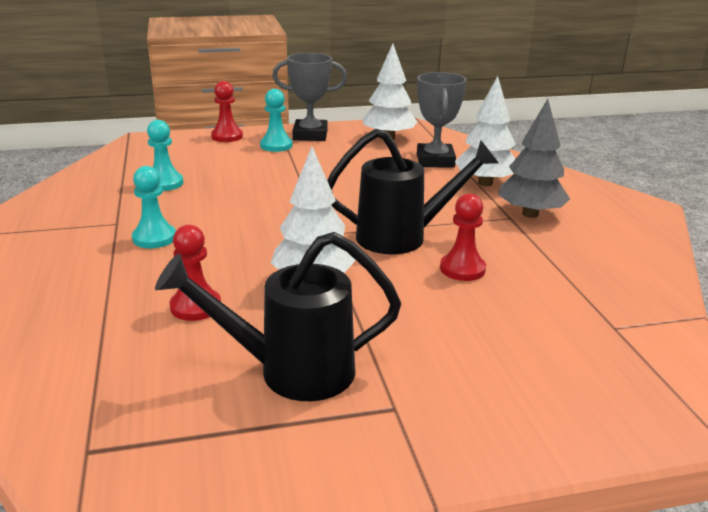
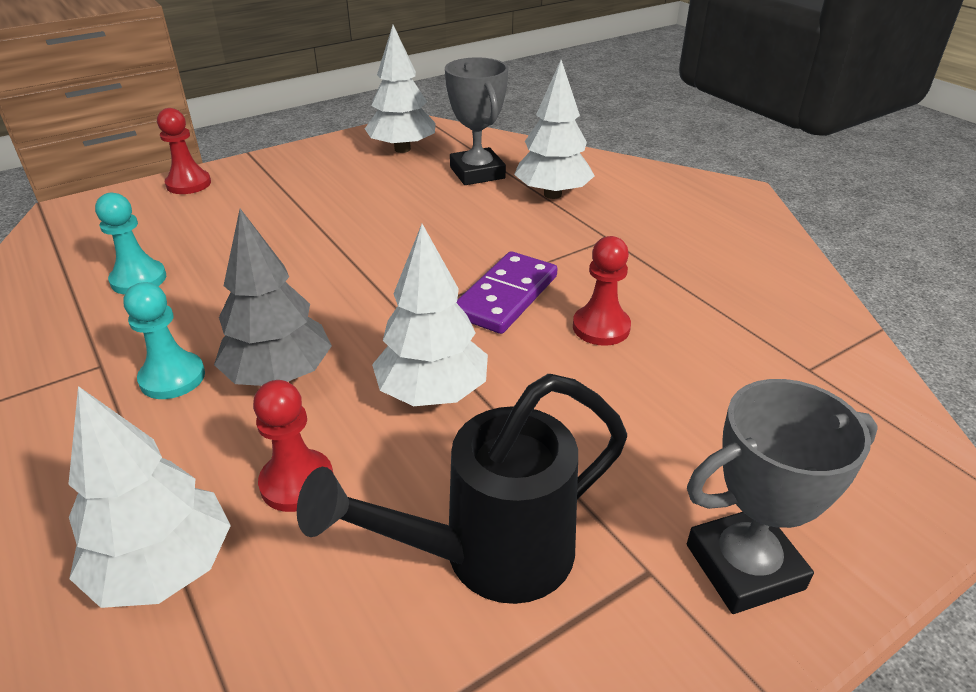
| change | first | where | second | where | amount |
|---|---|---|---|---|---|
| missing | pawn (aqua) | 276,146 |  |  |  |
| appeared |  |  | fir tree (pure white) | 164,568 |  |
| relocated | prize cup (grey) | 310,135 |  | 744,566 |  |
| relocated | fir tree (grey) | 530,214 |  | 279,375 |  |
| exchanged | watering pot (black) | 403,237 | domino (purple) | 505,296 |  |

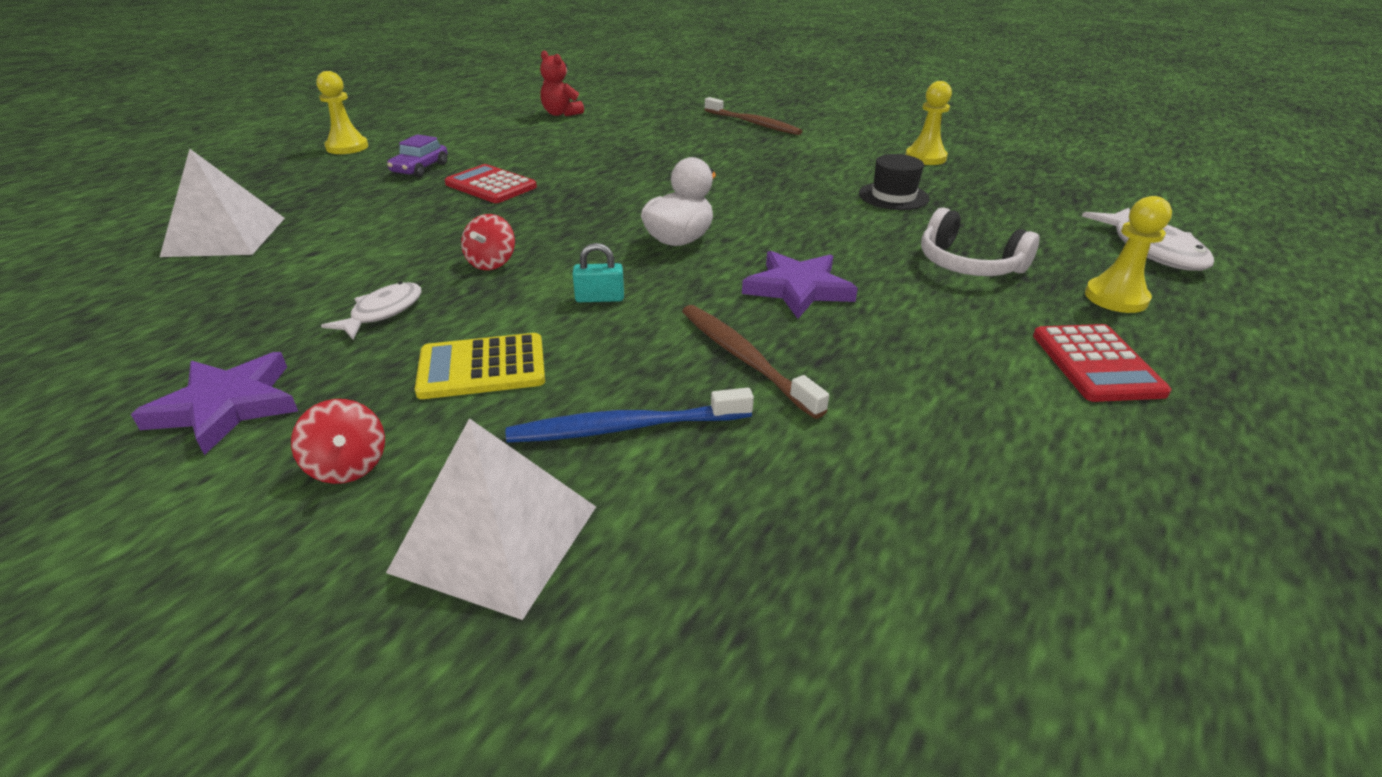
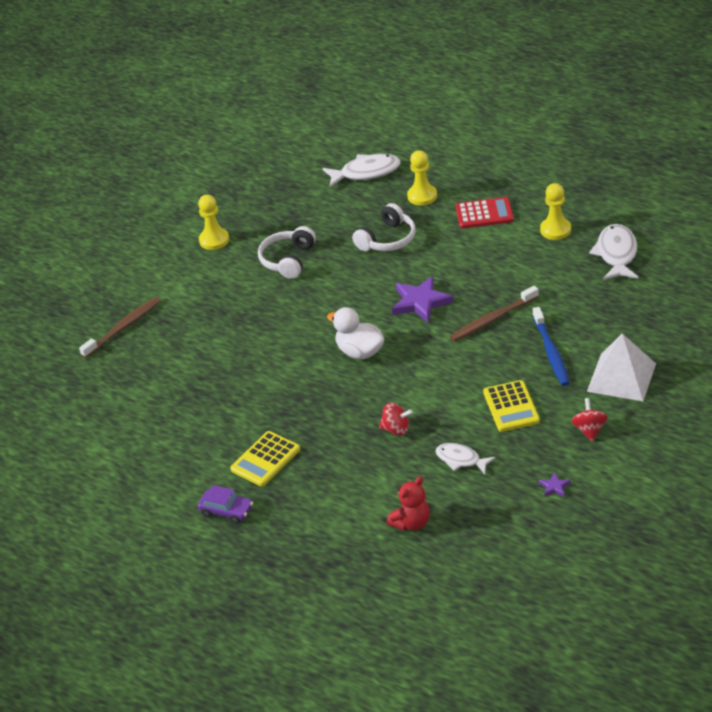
| change | first | where | second | where | amount |
|---|---|---|---|---|---|
| missing | solid pyramid (pure white) | 225,236 |  |  |  |
| missing | small lock (aqua) | 599,298 |  |  |  |
| appeared |  |  | toy fish (pure white) | 616,254 |  |
| relocated | pawn (yellow) | 347,147 |  | 555,230 |  |
| relocated | teddy (scarlet) | 561,114 |  | 411,523 |  |
| exchanged | hat (black) | 893,196 | headphones (pure white) | 288,260 |  |
| colour | calculator (scarlet) | 491,185 | calculator (yellow) | 265,459 |  |
| spun | spinning top (scarlet) | 348,466 |  | 589,430 | 60 degrees counterclockwise |
| size | star shape (purple) | 227,406 |  | 554,487 | x0.45 |

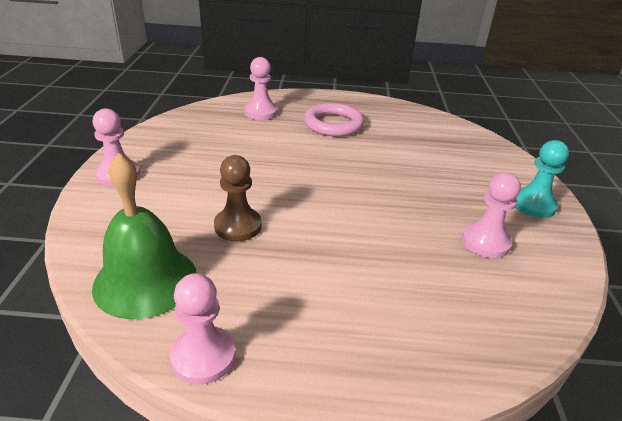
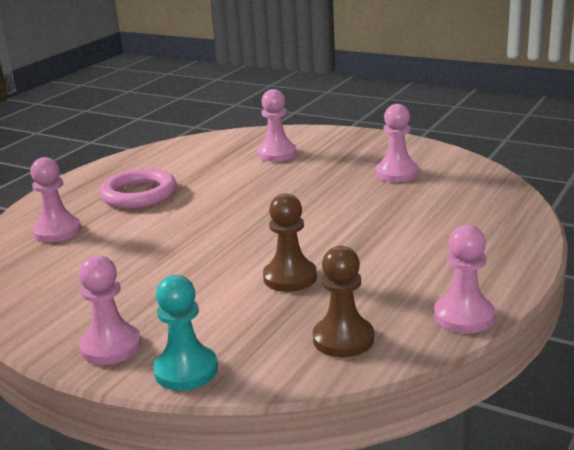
| change | first | where | second | where | amount |
|---|---|---|---|---|---|
| appeared |  |  | pawn (rosy) | 277,154 |  |
| relocated | pawn (aqua) | 533,205 |  | 186,370 |  |
| exchanged | hand bell (emerald) | 145,280 | pawn (russet) | 343,339 |  |

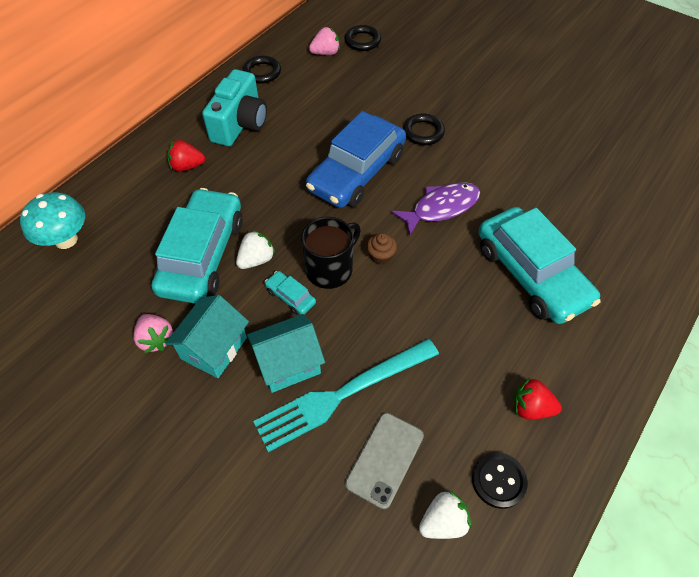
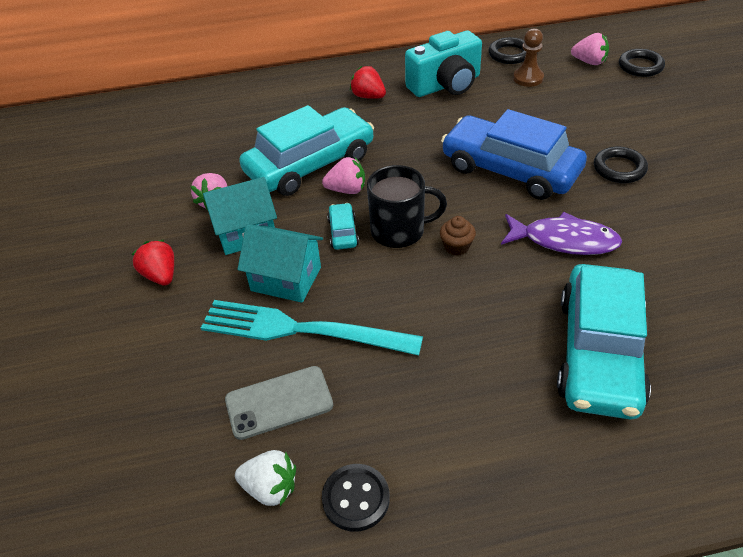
| change | first | where | second | where | amount |
|---|---|---|---|---|---|
| missing | fungus (aqua) | 66,240 |  |  |  |
| appeared |  |  | pawn (russet) | 528,78 |  |
| relocated | strawberry (scarlet) | 530,407 |  | 161,275 |  |
| colour | strawberry (pure white) | 256,259 | strawberry (rosy) | 347,190 |  |
| spun | toy car (royal blue) | 357,172 |  | 510,169 | 45 degrees clockwise |

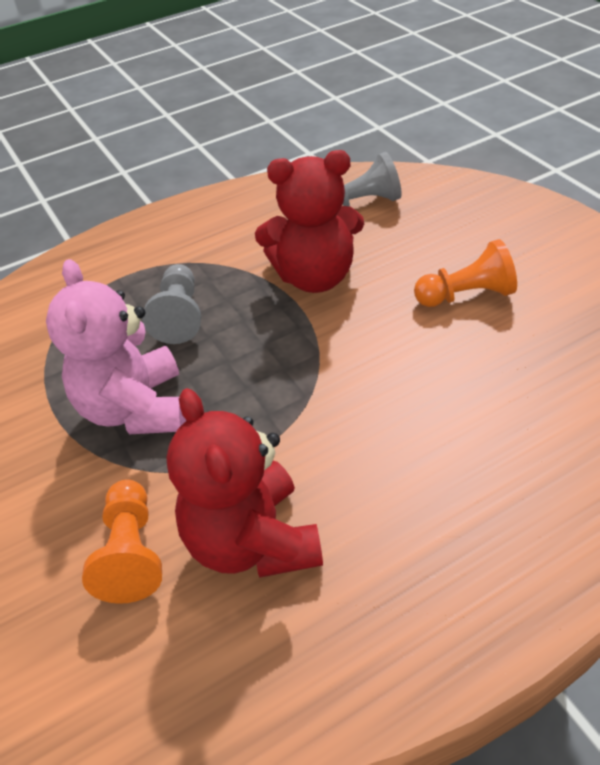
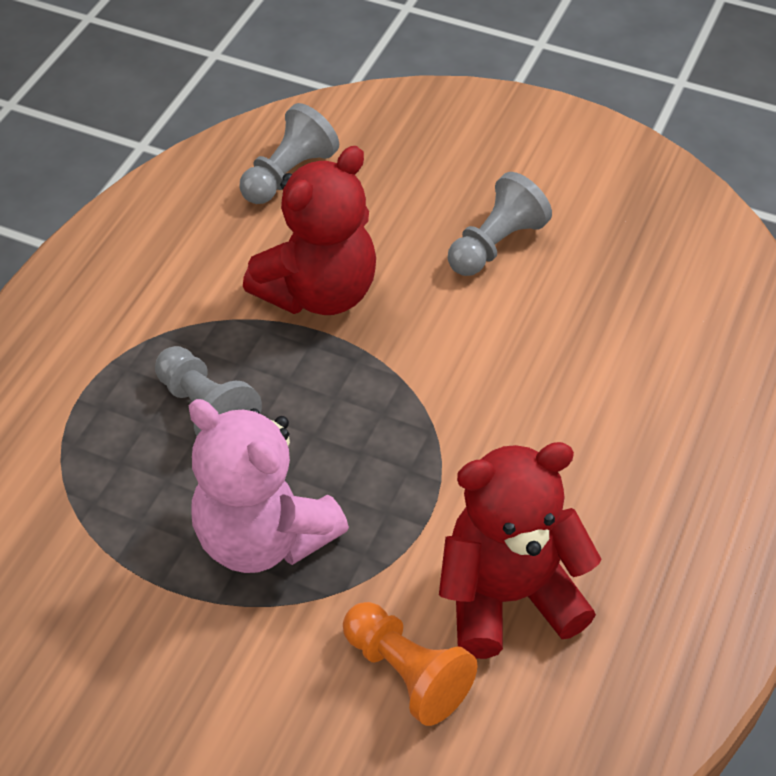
| change | first | where | second | where | amount |
|---|---|---|---|---|---|
| colour | pawn (orange) | 466,295 | pawn (grey) | 496,244 |  |
| spun | teddy (scarlet) | 252,541 |  | 508,596 | 135 degrees clockwise |

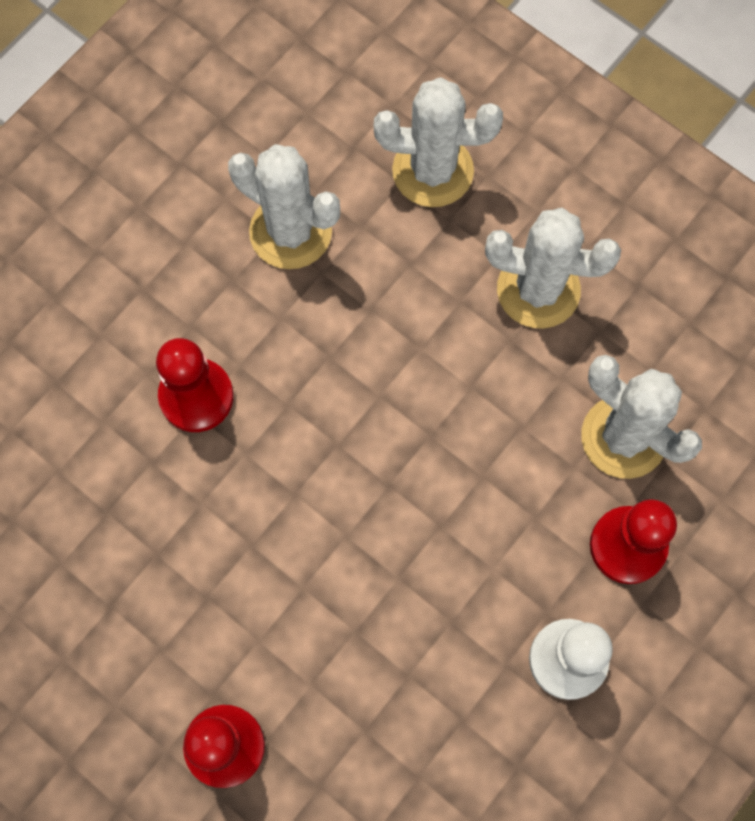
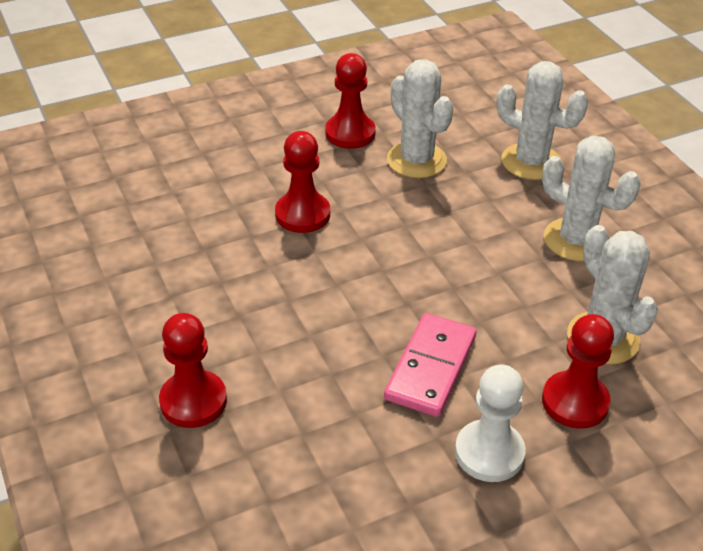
| change | first | where | second | where | amount |
|---|---|---|---|---|---|
| appeared |  |  | pawn (scarlet) | 350,133 |  |
| appeared |  |  | domino (rosy) | 430,367 |  |

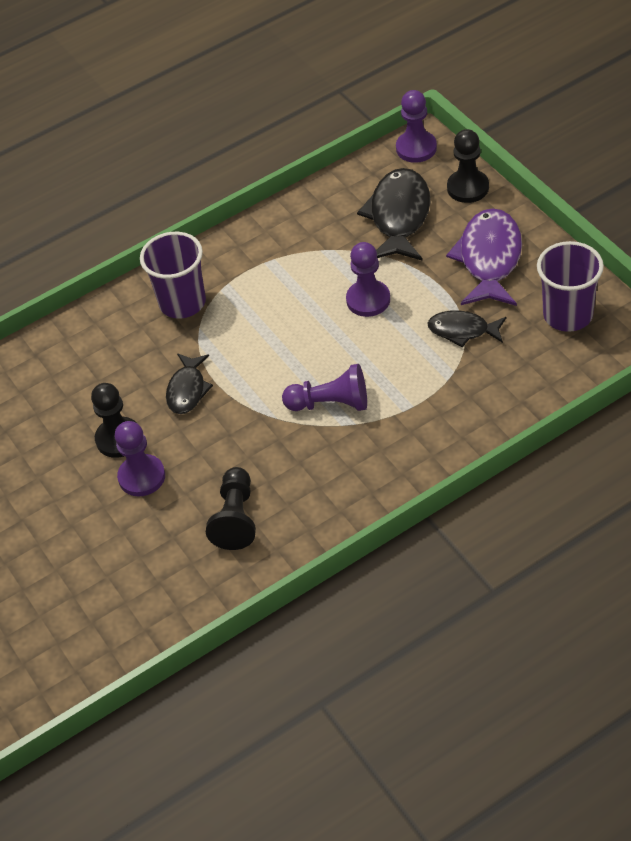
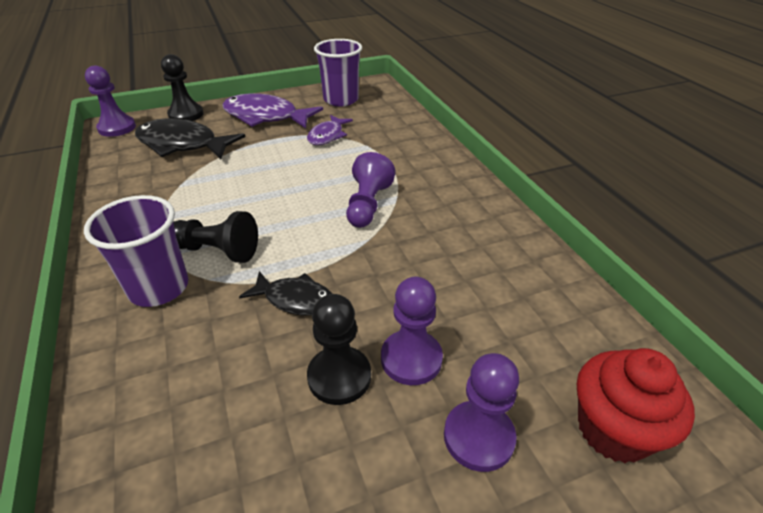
| change | first | where | second | where | amount |
|---|---|---|---|---|---|
| appeared |  |  | fairy cake (scarlet) | 613,430 |  |
| relocated | pawn (black) | 236,518 |  | 217,251 |  |
| relocated | pawn (purple) | 368,300 |  | 478,437 |  |
| colour | toy fish (black) | 463,330 | toy fish (purple) | 327,136 |  |

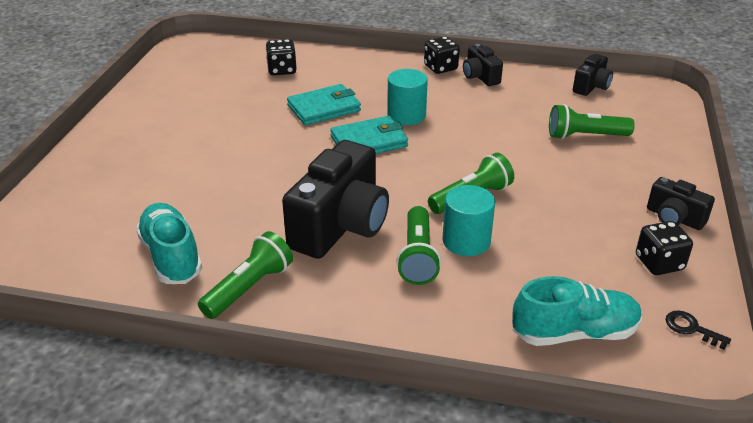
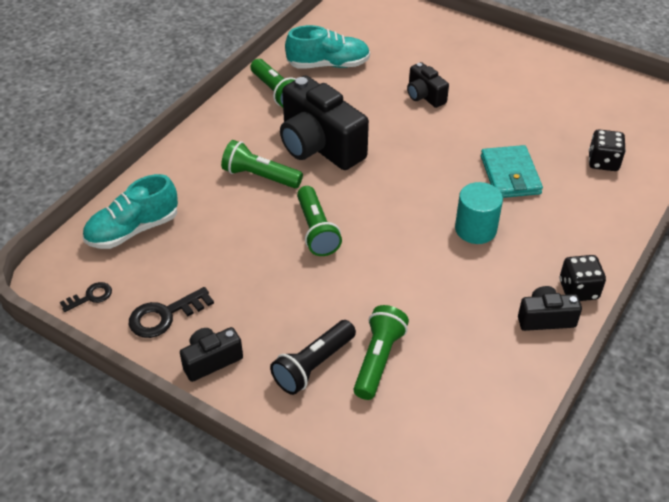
| change | first | where | second | where | amount |
|---|---|---|---|---|---|
| missing | billfold (aqua) | 369,141 |  |  |  |
| missing | solid cylinder (aqua) | 466,241 |  |  |  |
| appeared |  |  | torch (black) | 313,365 |  |
| relocated | photo camera (black) | 591,87 |  | 424,96 |  |
| exchanged | dice (black) | 659,263 | latchkey (black) | 165,316 |  |
| spun | sneaker (aqua) | 574,333 |  | 133,230 | 45 degrees clockwise |

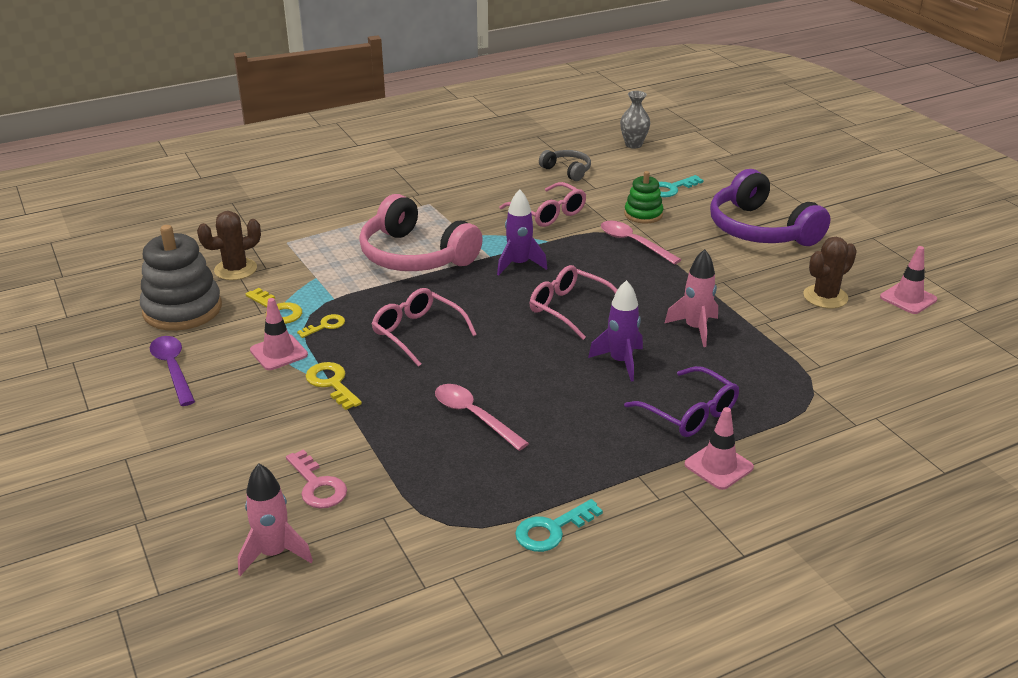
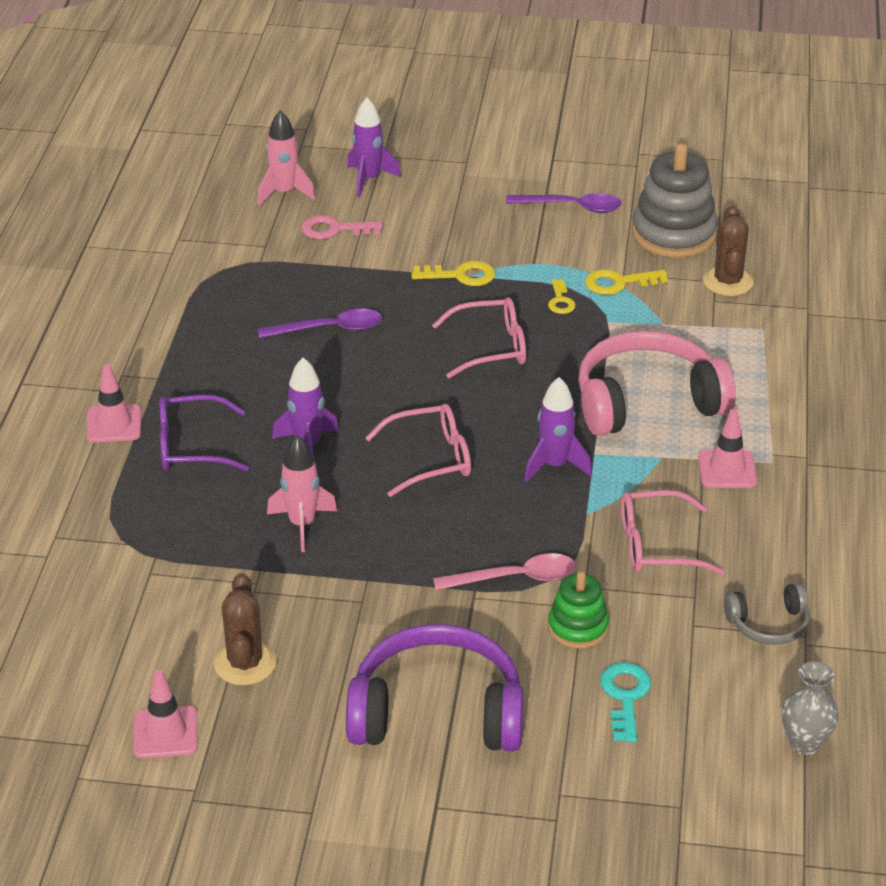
| change | first | where | second | where | amount |
|---|---|---|---|---|---|
| missing | latchkey (aqua) | 551,530 |  |  |  |
| appeared |  |  | toy rocket (purple) | 369,180 |  |
| relocated | safety cone (rosy) | 279,352 |  | 727,469 |  |
| colour | tablespoon (rosy) | 474,416 | tablespoon (purple) | 329,329 |  |

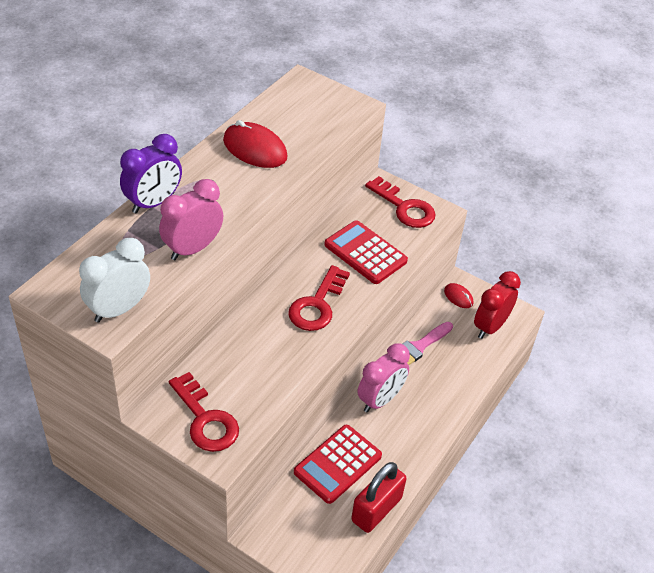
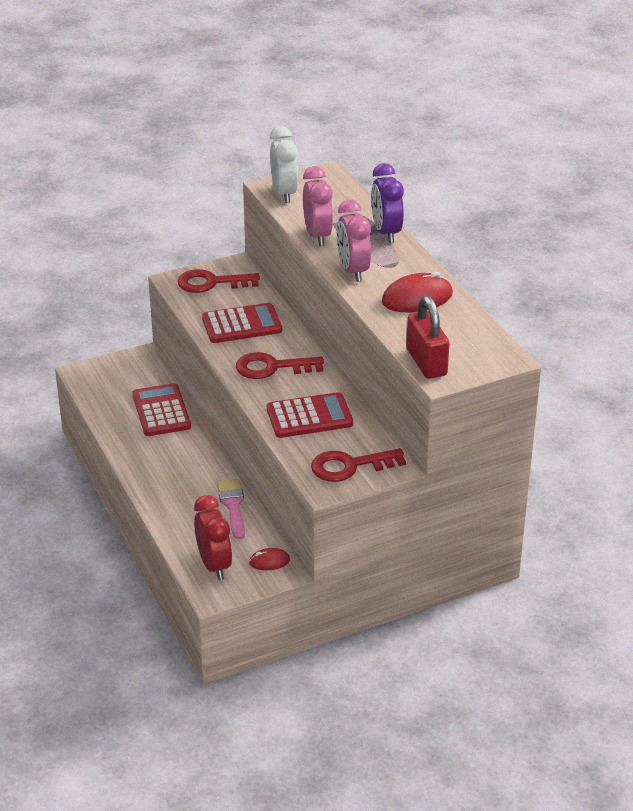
| change | first | where | second | where | amount |
|---|---|---|---|---|---|
| appeared |  |  | calculator (scarlet) | 242,324 |  |
| relocated | small lock (scarlet) | 376,509 |  | 426,362 |  |
| relocated | alarm clock (rosy) | 380,400 |  | 353,271 |  |
| spun | latchkey (scarlet) | 317,305 |  | 272,367 | 60 degrees counterclockwise |

